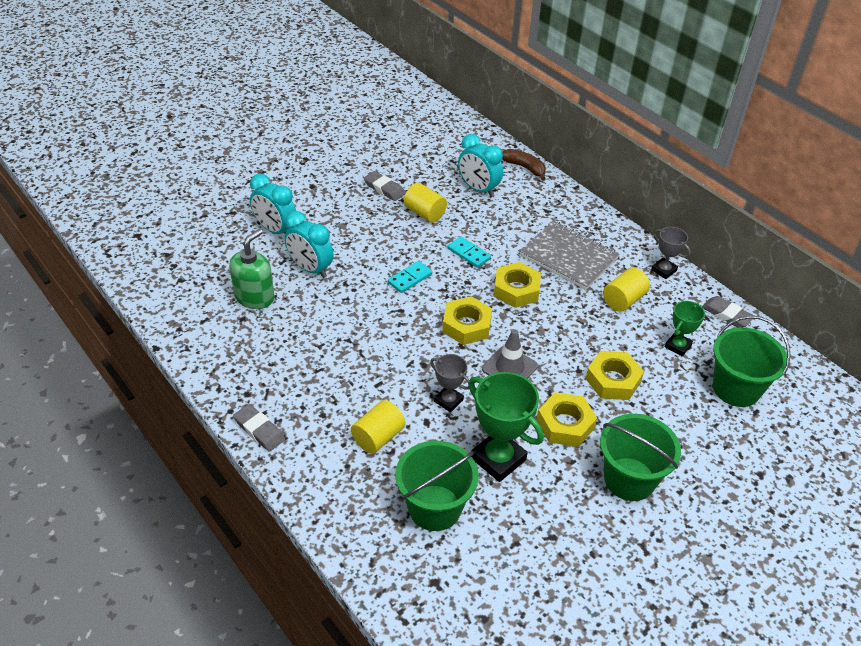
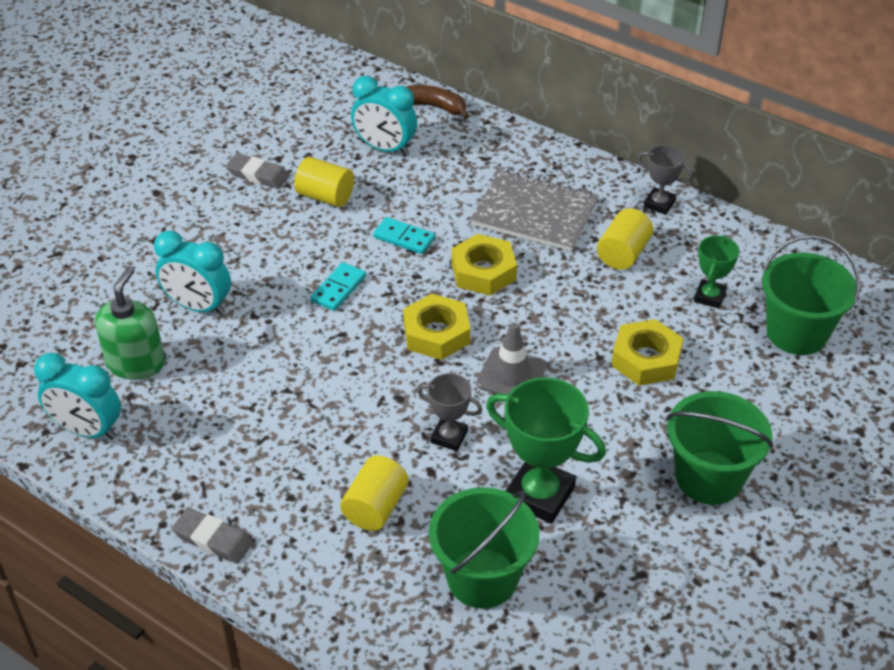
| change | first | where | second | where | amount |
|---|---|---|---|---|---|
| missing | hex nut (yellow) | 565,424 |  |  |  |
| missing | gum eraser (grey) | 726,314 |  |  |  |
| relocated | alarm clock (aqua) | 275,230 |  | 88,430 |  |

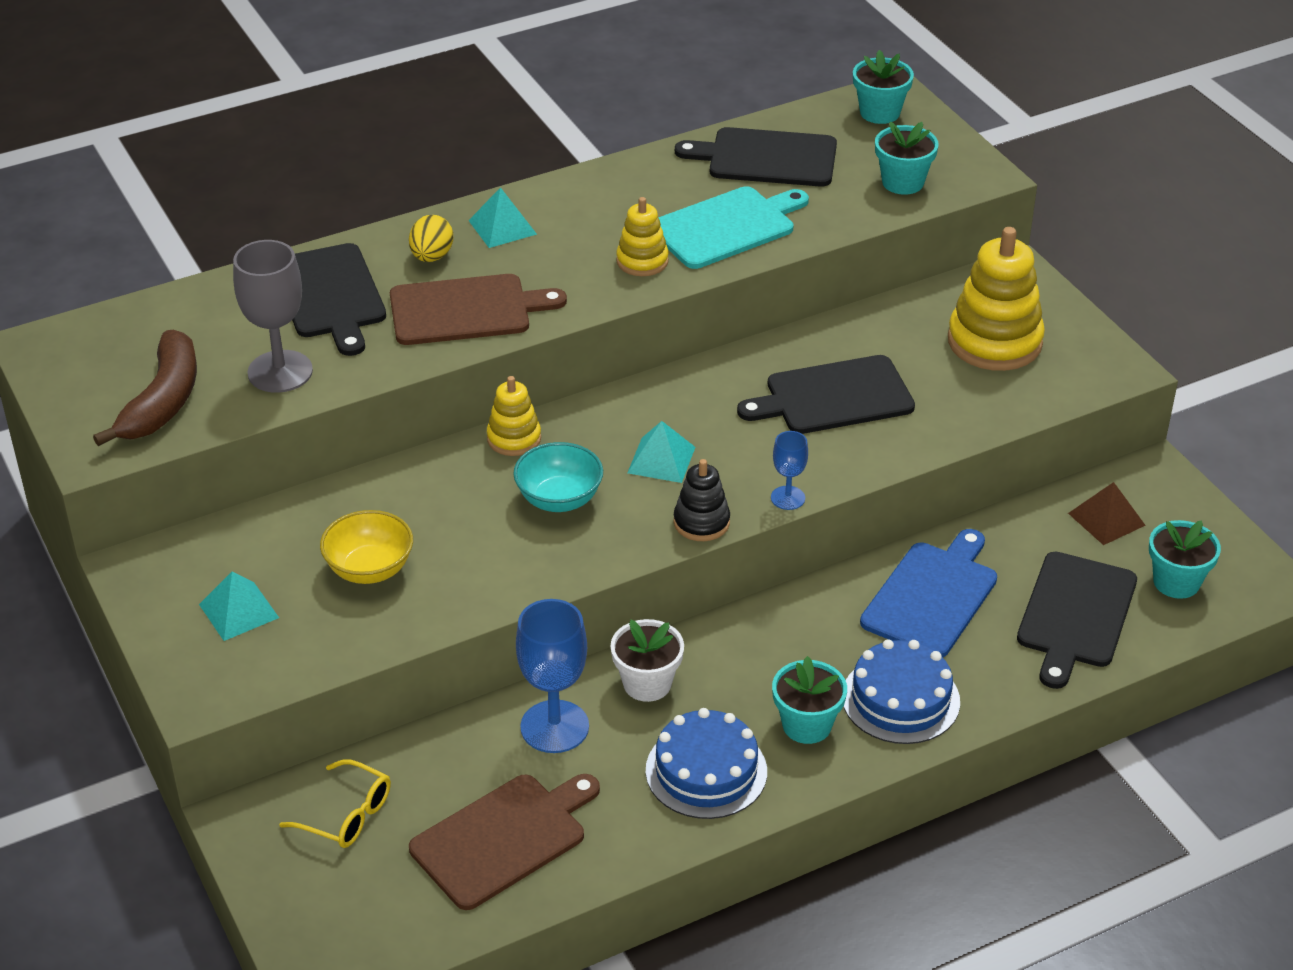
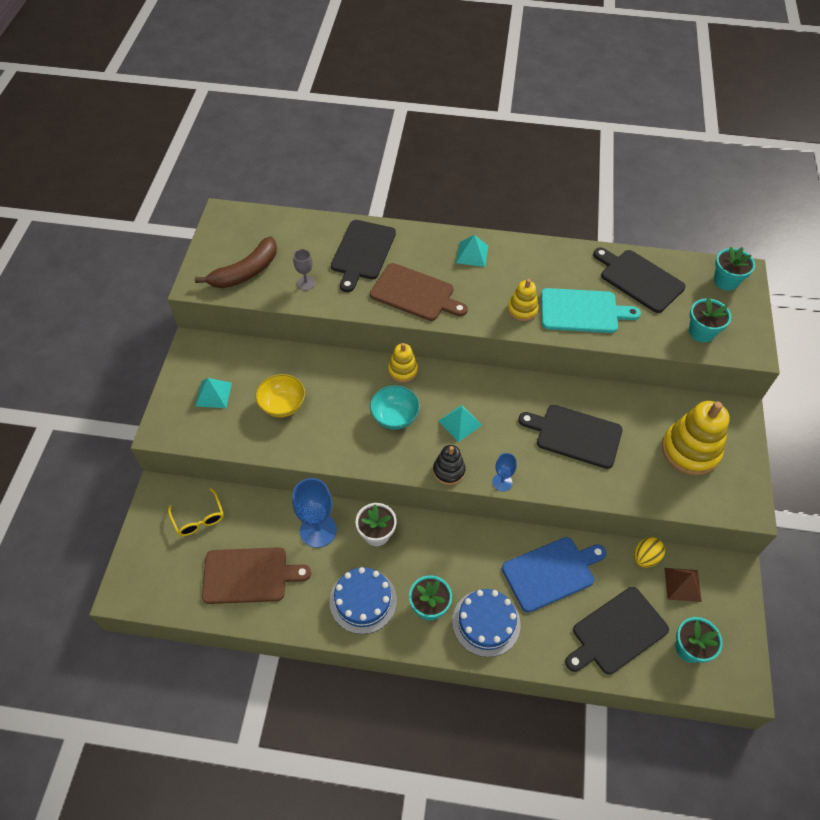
| change | first | where | second | where | amount |
|---|---|---|---|---|---|
| relocated | egg shape (yellow) | 431,257 |  | 645,557 |  |
| size | goblet (grey) | 280,372 |  | 306,283 | x0.53 |

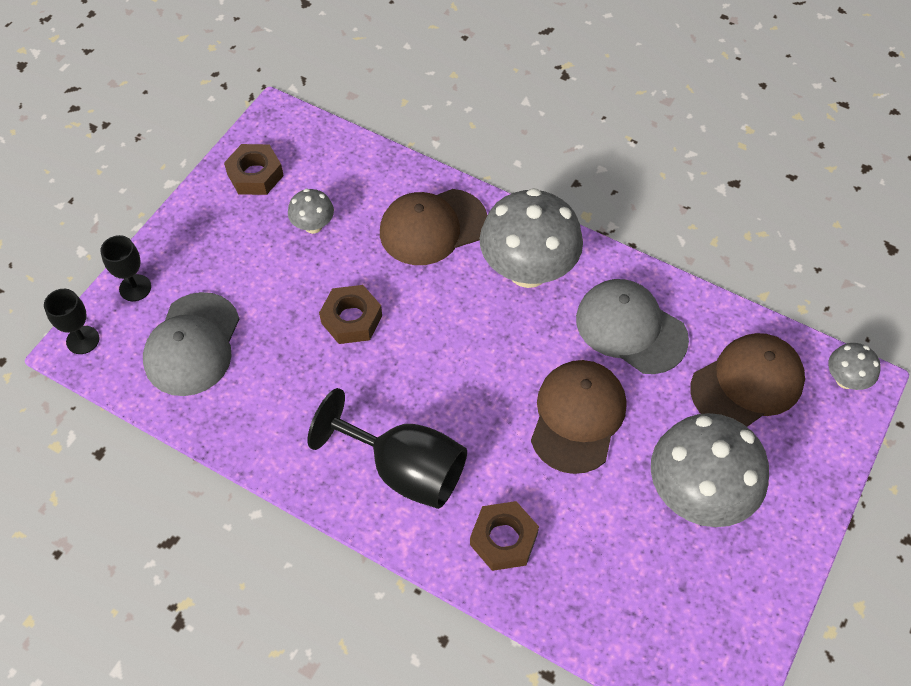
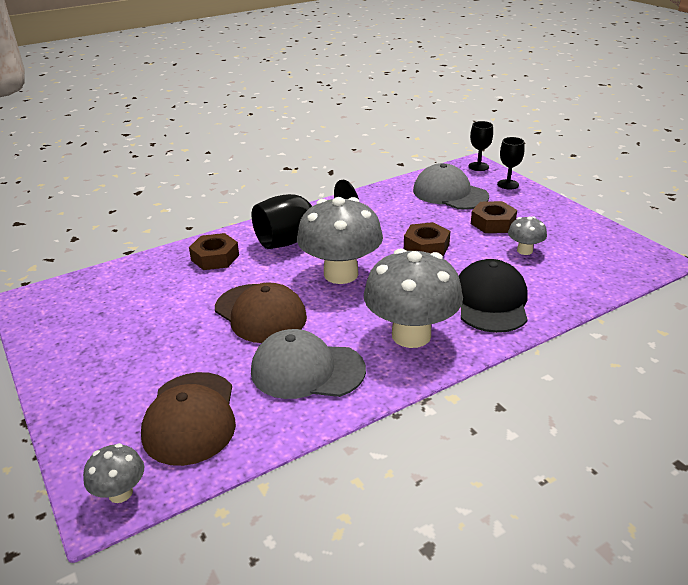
| change | first | where | second | where | amount |
|---|---|---|---|---|---|
| relocated | hex nut (russet) | 255,175 |  | 493,223 |  |
| relocated | fungus (grey) | 697,494 |  | 341,274 |  |
| colour | baseball cap (russet) | 433,227 | baseball cap (black) | 490,301 |  |
| spun | baseball cap (grey) | 631,328 |  | 307,370 | 150 degrees counterclockwise |

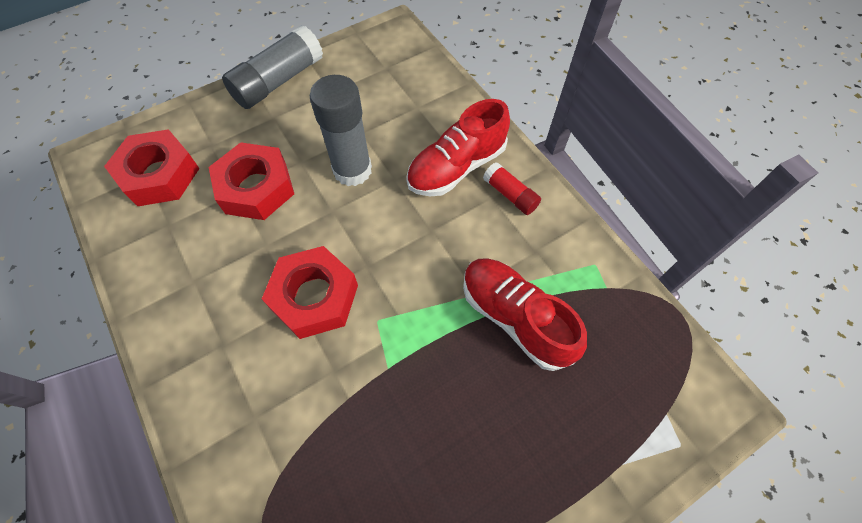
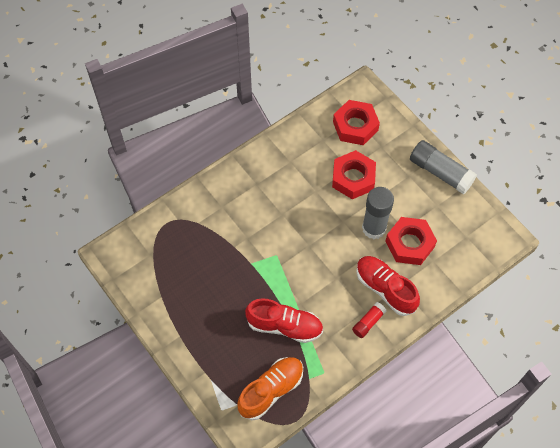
| change | first | where | second | where | amount |
|---|---|---|---|---|---|
| appeared |  |  | sneaker (orange) | 271,390 |  |
| relocated | hex nut (scarlet) | 314,297 |  | 409,244 |  |
| spun | sneaker (scarlet) | 515,318 |  | 284,326 | 60 degrees clockwise |

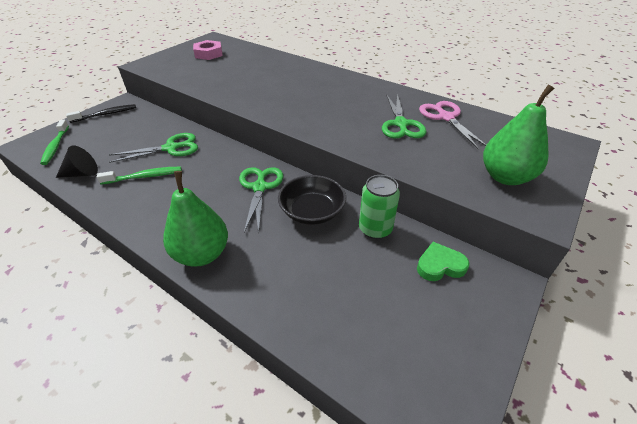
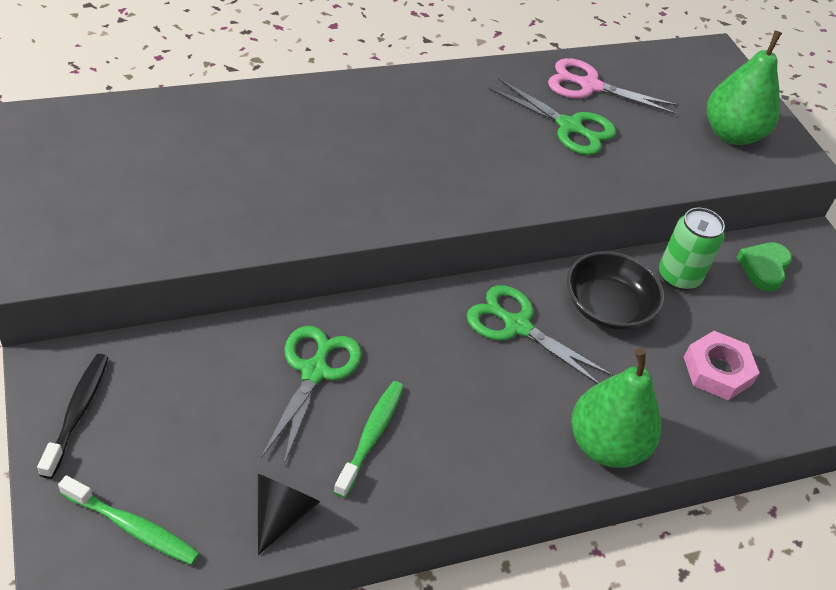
| change | first | where | second | where | amount |
|---|---|---|---|---|---|
| relocated | hex nut (rosy) | 208,54 |  | 717,371 |  |

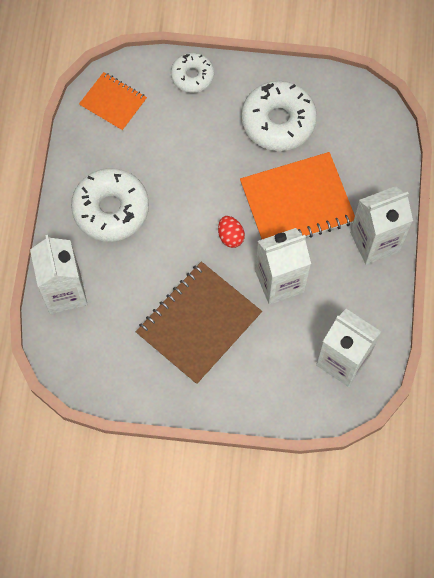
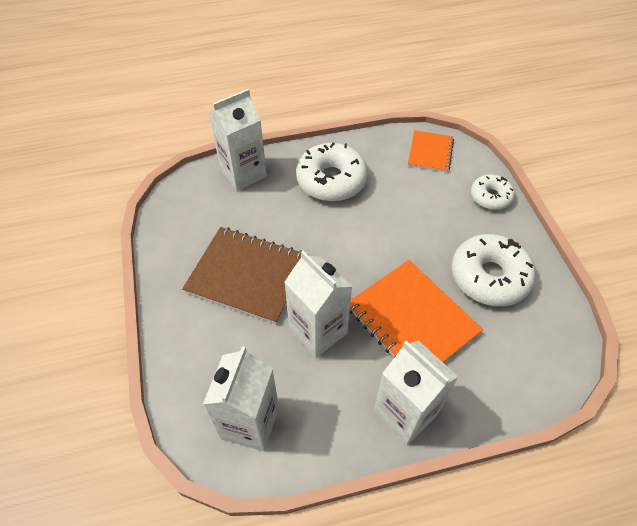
| change | first | where | second | where | amount |
|---|---|---|---|---|---|
| missing | egg shape (scarlet) | 230,236 |  |  |  |

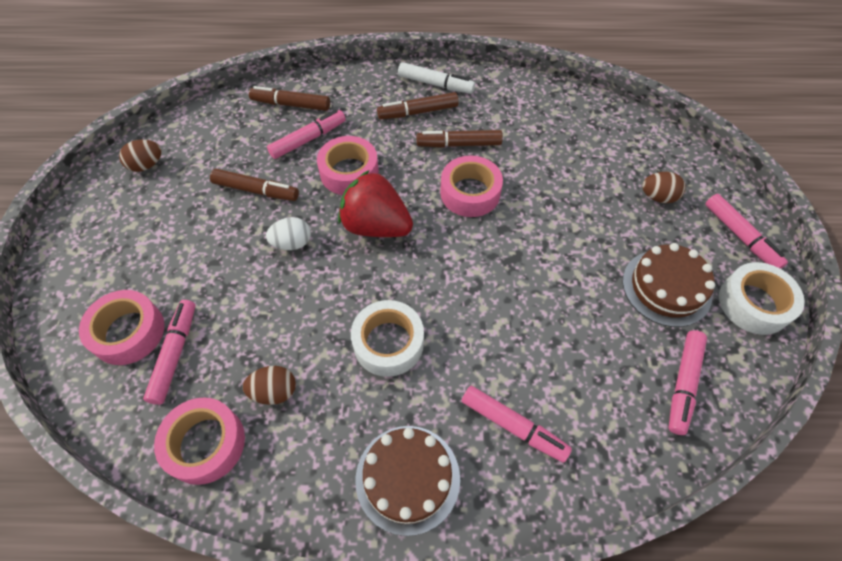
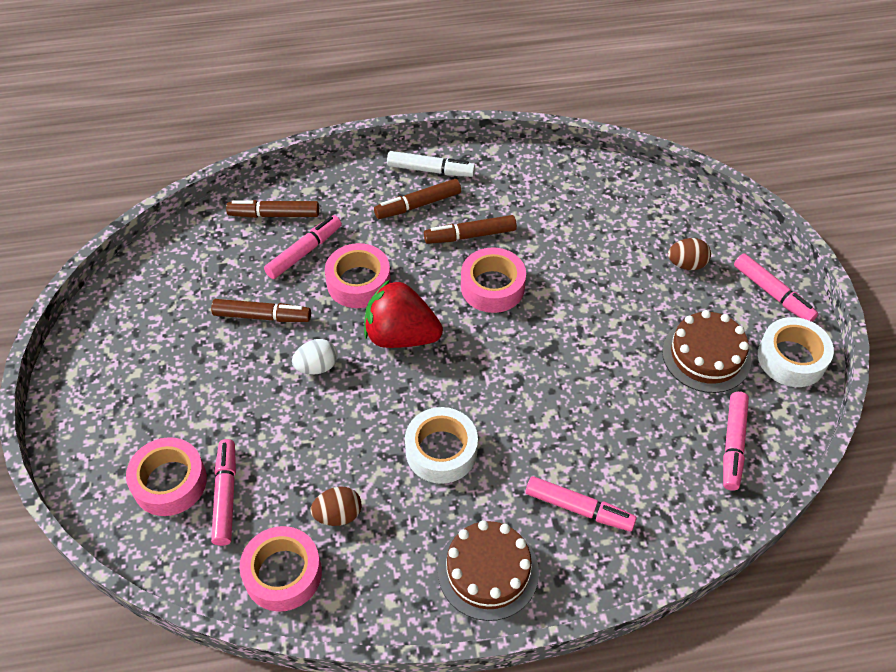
| change | first | where | second | where | amount |
|---|---|---|---|---|---|
| missing | egg shape (russet) | 146,165 |  |  |  |

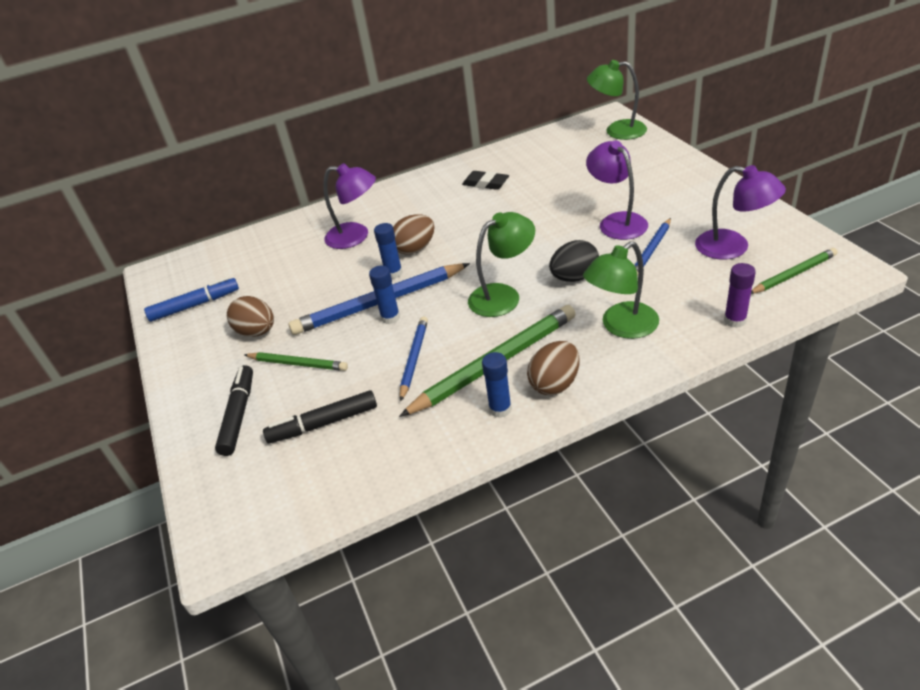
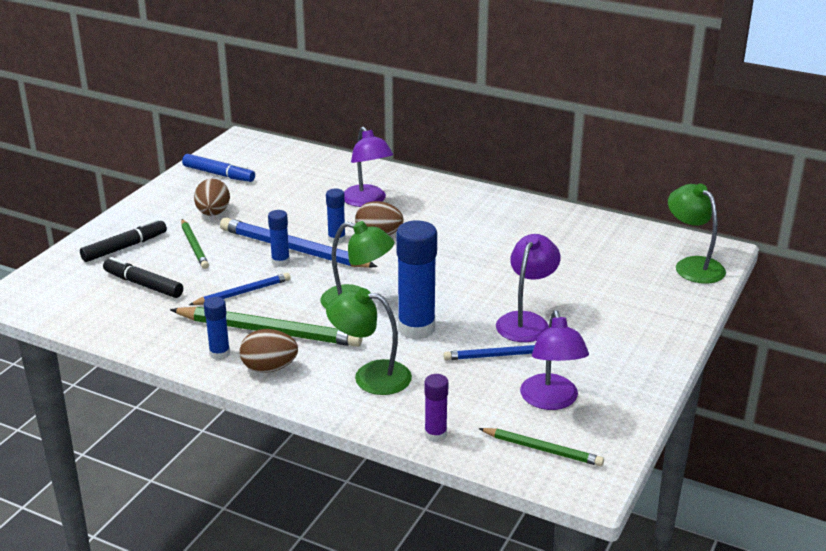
| change | first | where | second | where | amount |
|---|---|---|---|---|---|
| missing | gum eraser (black) | 485,183 |  |  |  |
| exchanged | egg shape (black) | 574,277 | glue stick (royal blue) | 416,328 |  |

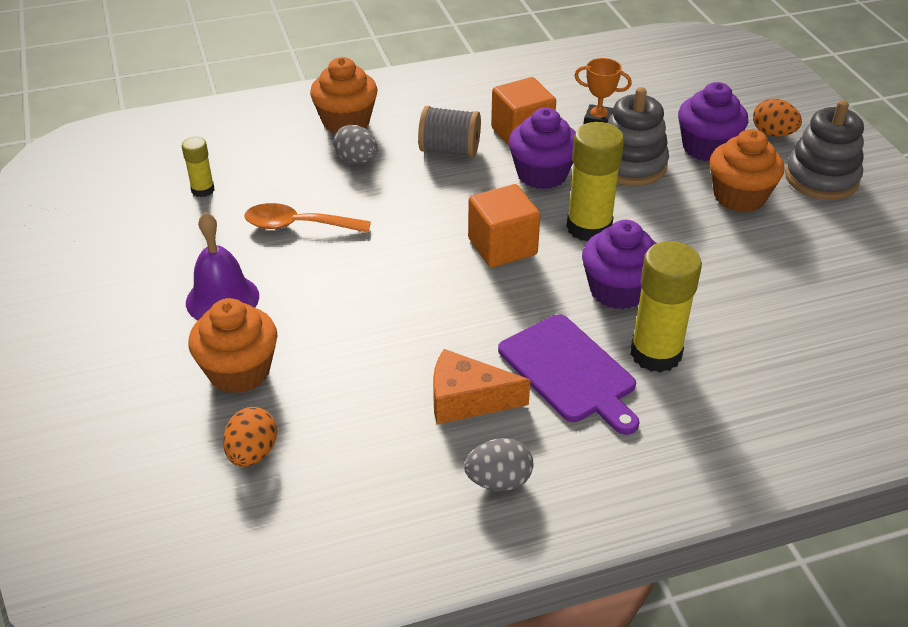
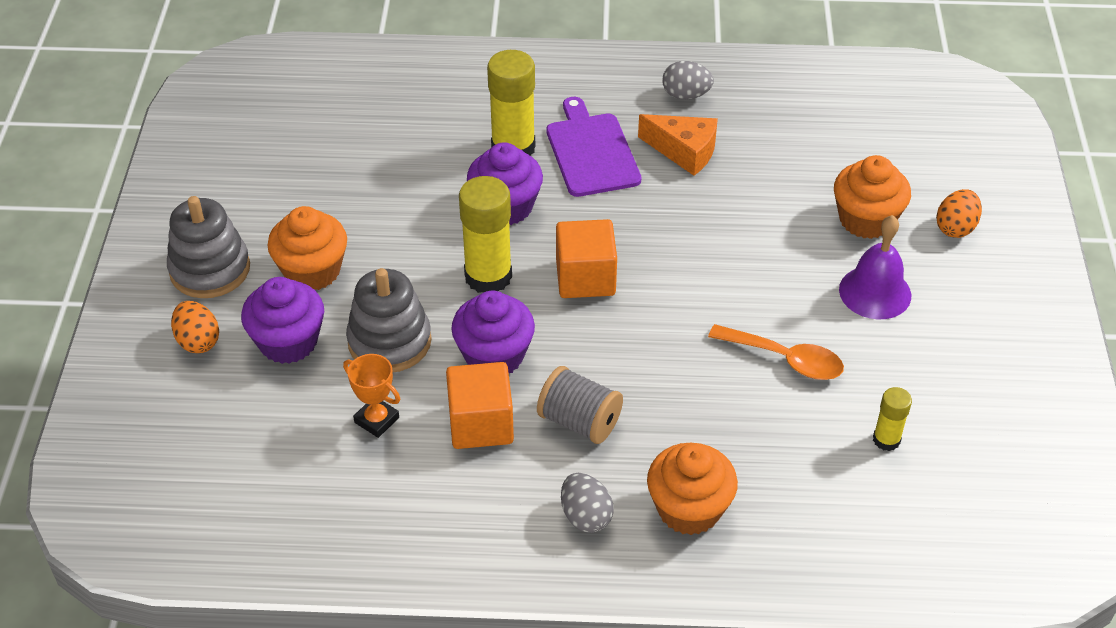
| change | first | where | second | where | amount |
|---|---|---|---|---|---|
| relocated | egg shape (orange) | 252,453 |  | 955,228 |  |
| relocated | egg shape (grey) | 356,160 |  | 585,516 |  |

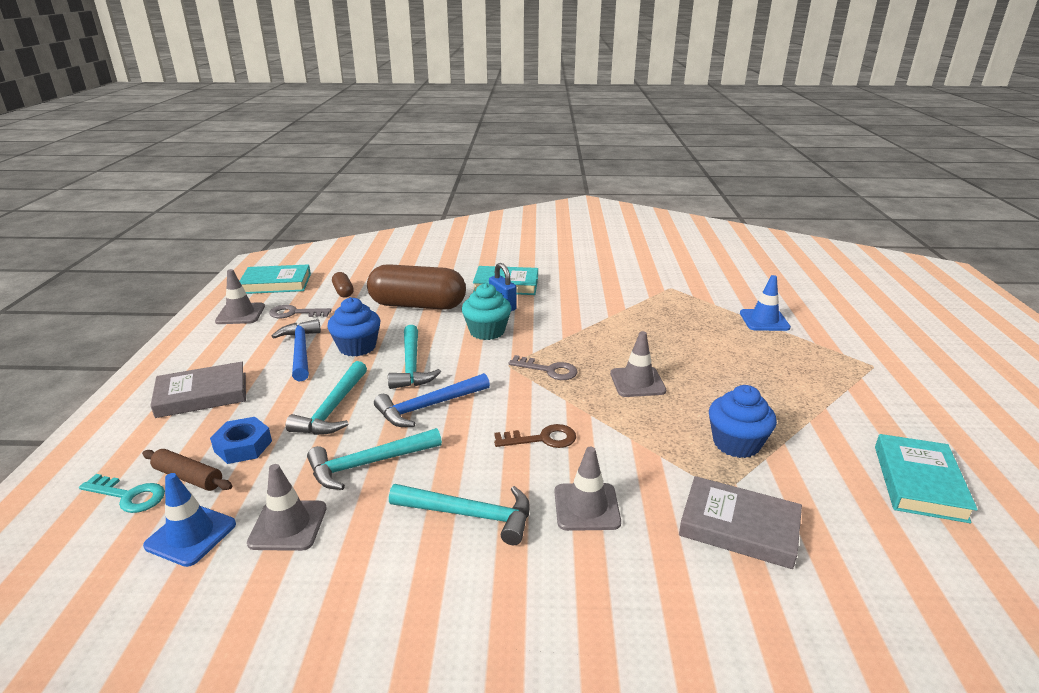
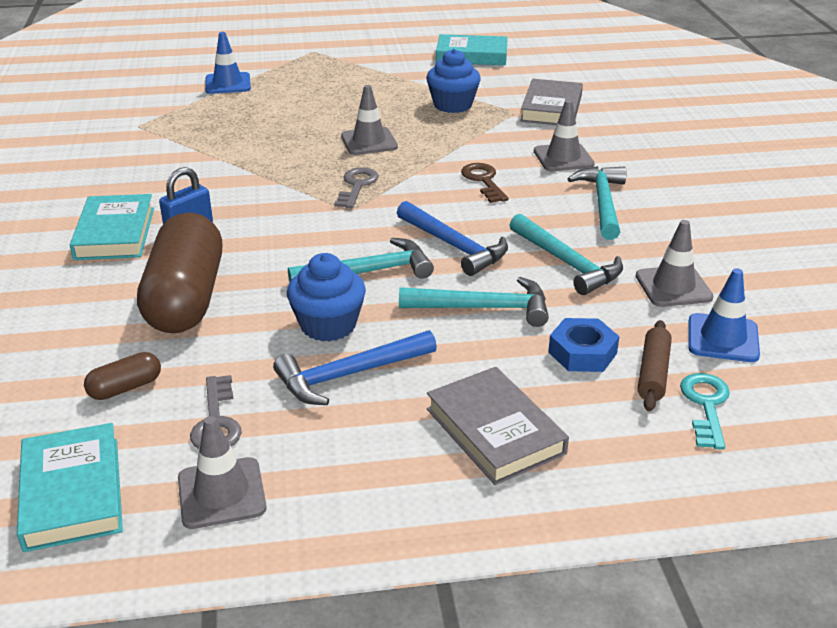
| change | first | where | second | where | amount |
|---|---|---|---|---|---|
| missing | fairy cake (aqua) | 487,331 |  |  |  |

